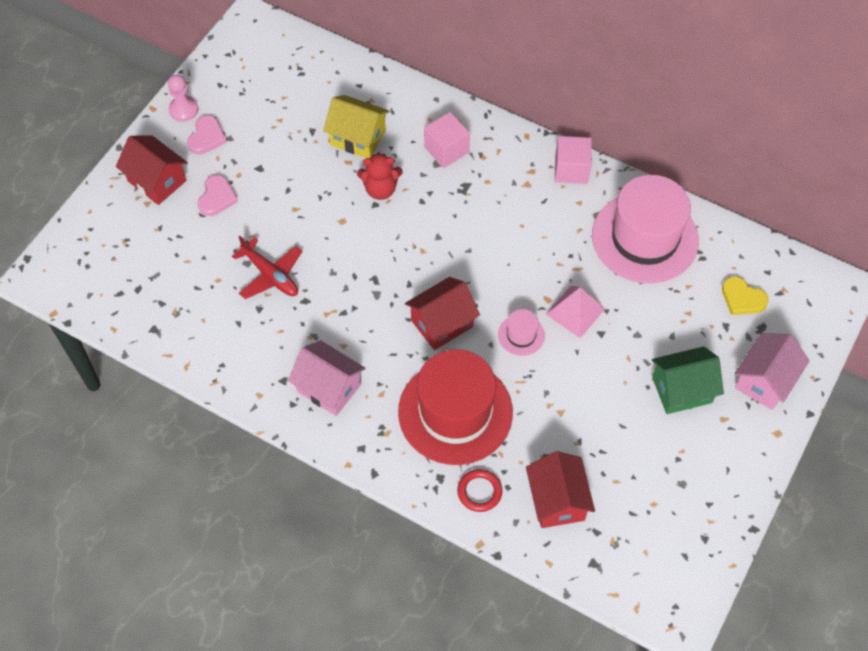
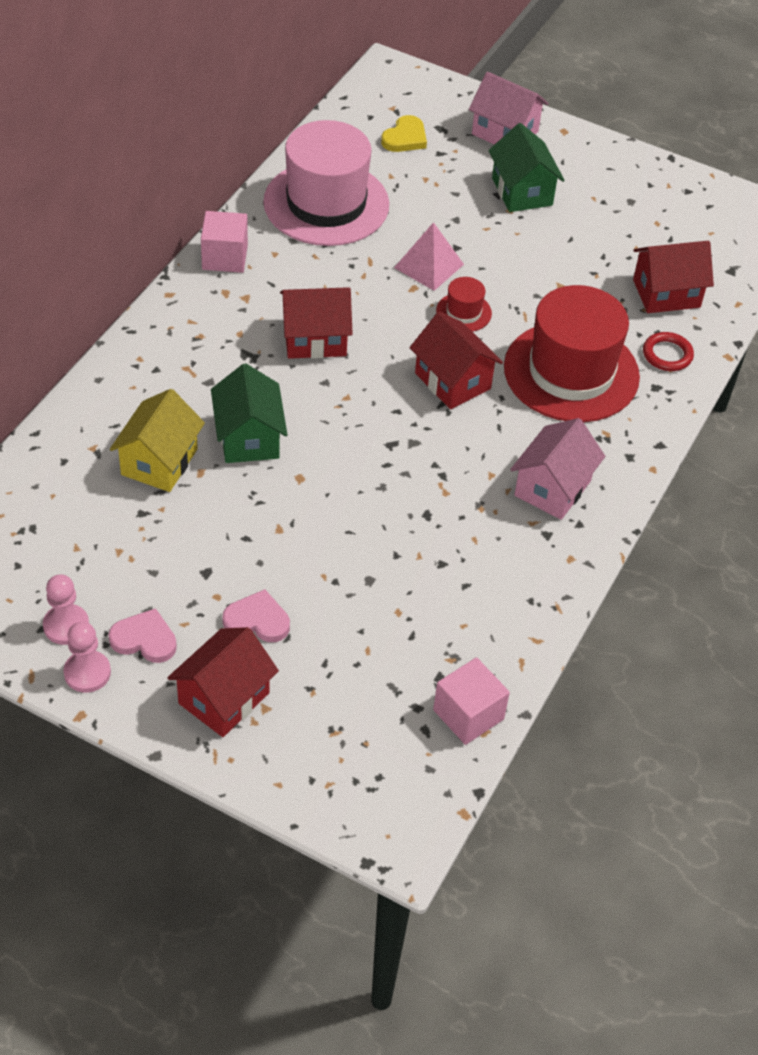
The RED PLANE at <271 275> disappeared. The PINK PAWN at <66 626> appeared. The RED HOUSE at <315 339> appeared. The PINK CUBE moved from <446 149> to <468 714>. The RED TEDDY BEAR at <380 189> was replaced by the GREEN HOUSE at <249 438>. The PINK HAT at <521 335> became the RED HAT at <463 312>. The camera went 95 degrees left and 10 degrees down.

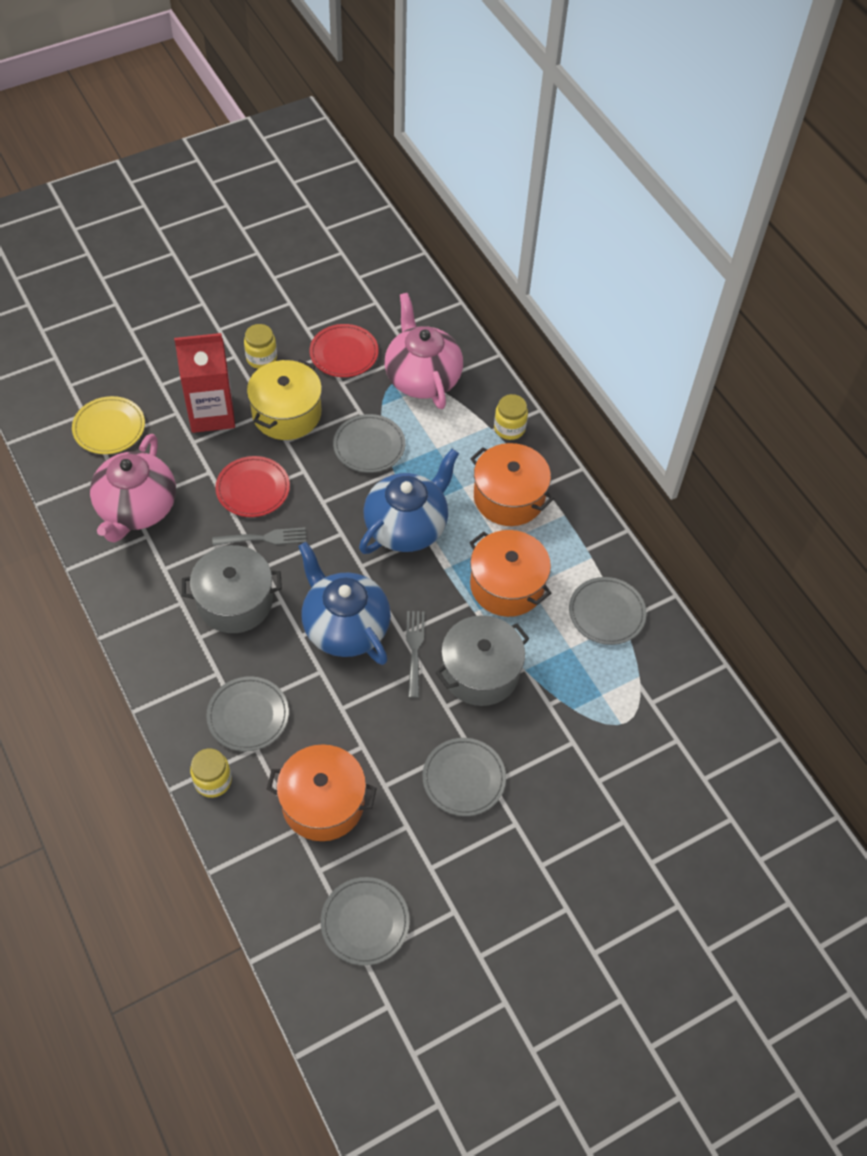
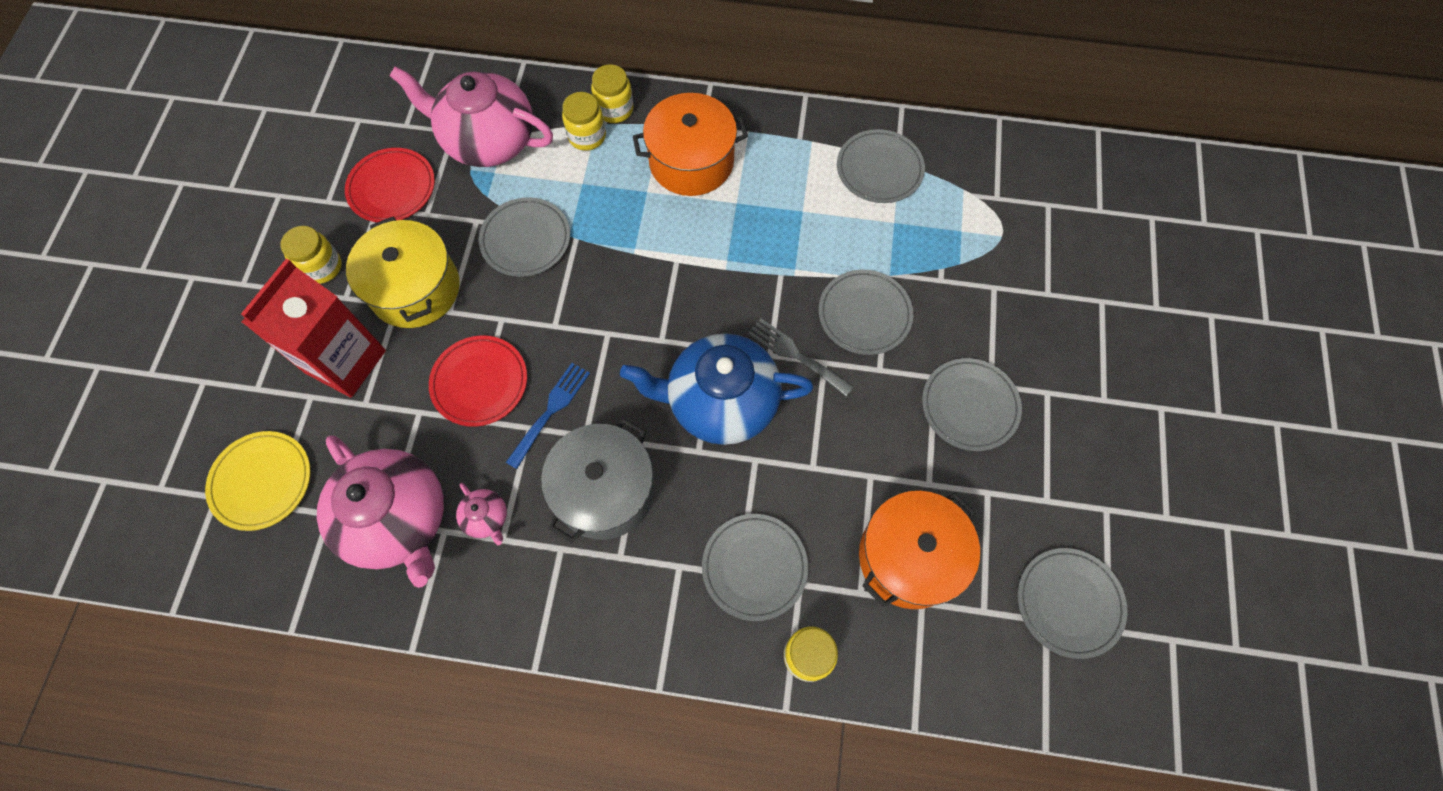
The BLUE TEAPOT at <407 526> disappeared. The ORANGE POT at <507 585> disappeared. The PINK TEAPOT at <486 518> appeared. The YELLOW JAR at <587 136> appeared. The GREY POT at <480 672> was replaced by the GREY PLATE at <864 314>. The GREY FORK at <264 538> became the BLUE FORK at <550 411>. The camera went 50 degrees left and 10 degrees up.

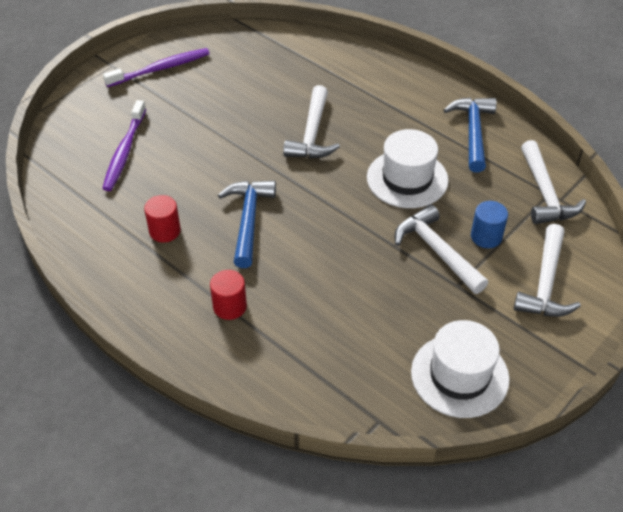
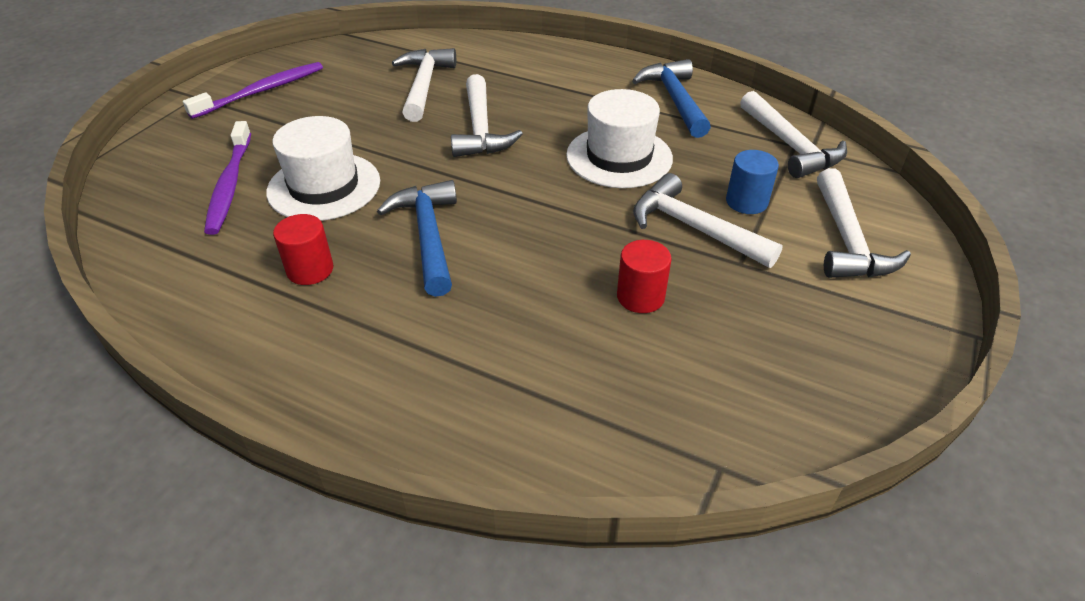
The WHITE HAMMER at <424 85> appeared. The RED CYLINDER moved from <230 306> to <640 297>. The WHITE HAT moved from <459 375> to <324 186>. The camera went 15 degrees left and 5 degrees down.

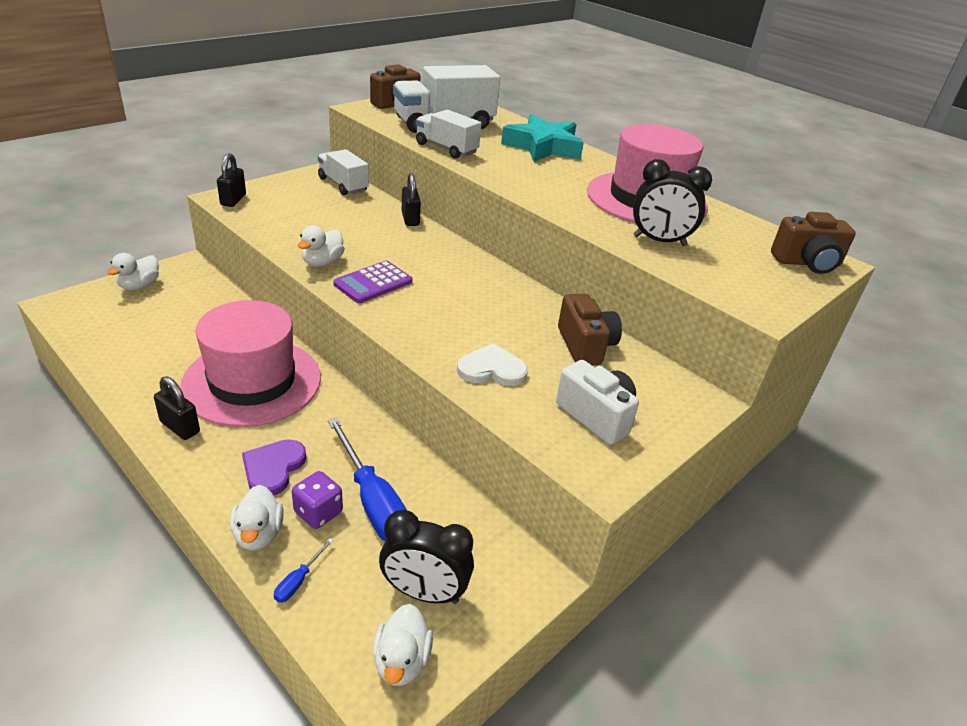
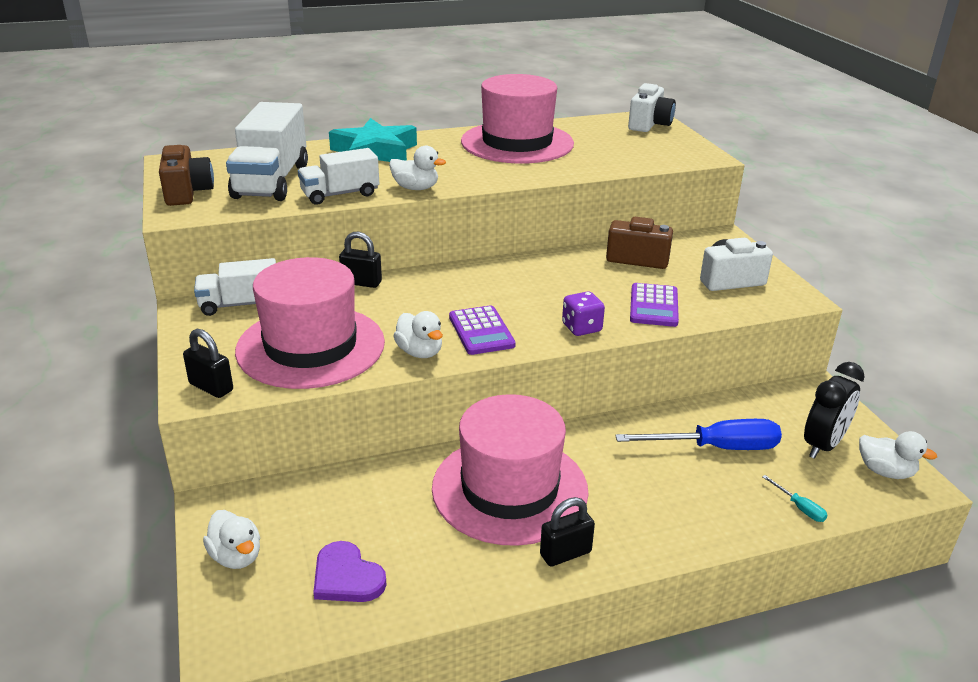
The BLACK CLOCK at <659 241> disappeared. The PINK HAT at <311 346> appeared. The WHITE DUCK moved from <258 534> to <416 188>. The PURPLE HEART moved from <273 468> to <346 577>. The PURPLE DICE moved from <318 512> to <581 328>. The WHITE HEART at <492 369> was replaced by the PURPLE CALCULATOR at <654 306>. The BLUE SCREWDRIVER at <299 580> became the TURQUOISE SCREWDRIVER at <799 507>. The BROWN CAMERA at <807 263> became the WHITE CAMERA at <649 124>. The camera went 60 degrees left and 5 degrees down.

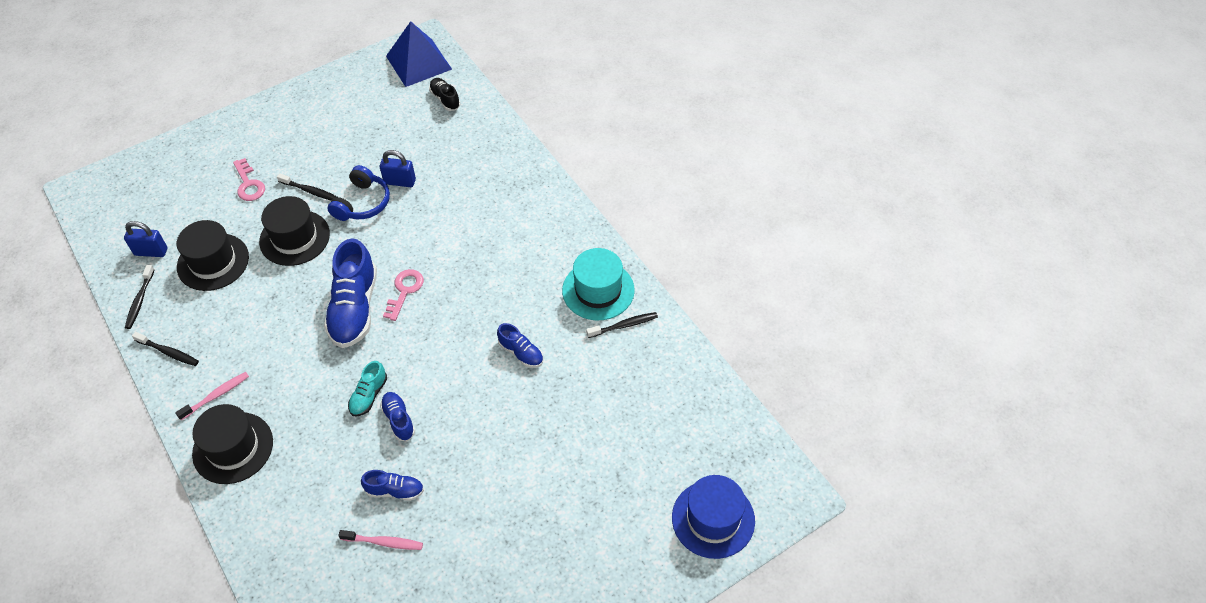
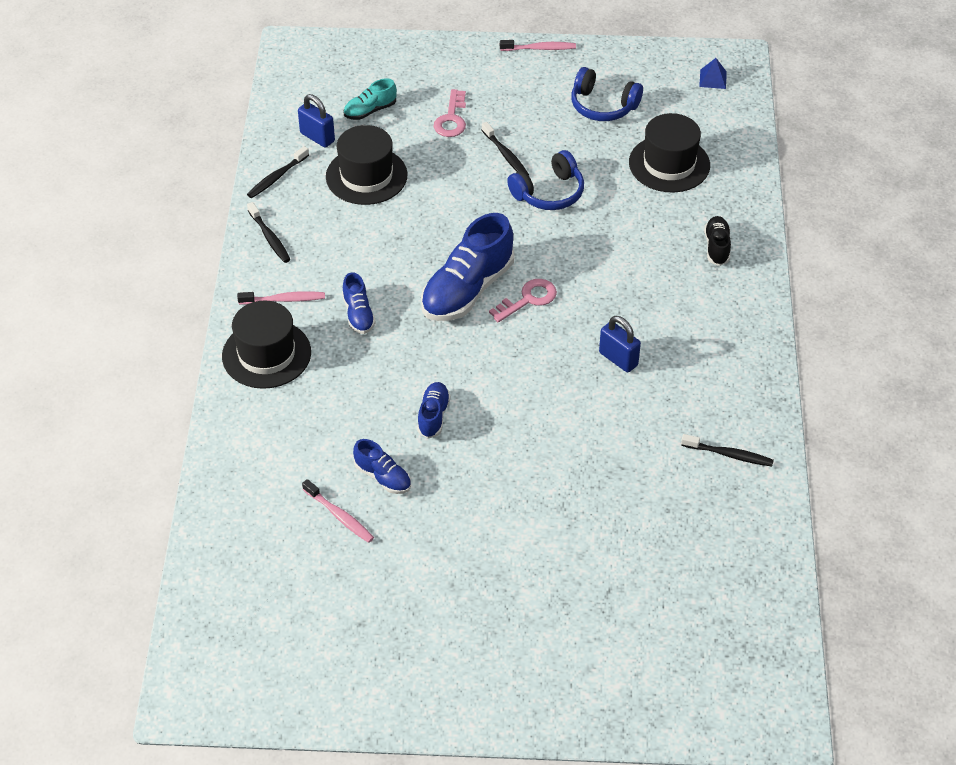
The TURQUOISE HAT at <598 290> disappeared. The BLUE HAT at <713 519> disappeared. The PINK TOOTHBRUSH at <539 48> appeared. The BLUE HEADPHONES at <603 106> appeared. The BLACK HAT moved from <294 238> to <669 164>. The TURQUOISE SHOE moved from <369 396> to <370 110>. The BLUE PADLOCK moved from <400 182> to <618 359>. The BLACK SHOE moved from <445 99> to <717 247>. The BLUE SHOE moved from <521 353> to <358 314>. The BLUE PYRAMID at <419 62> changed to 0.41 times the size. The camera went 35 degrees right and 5 degrees down.

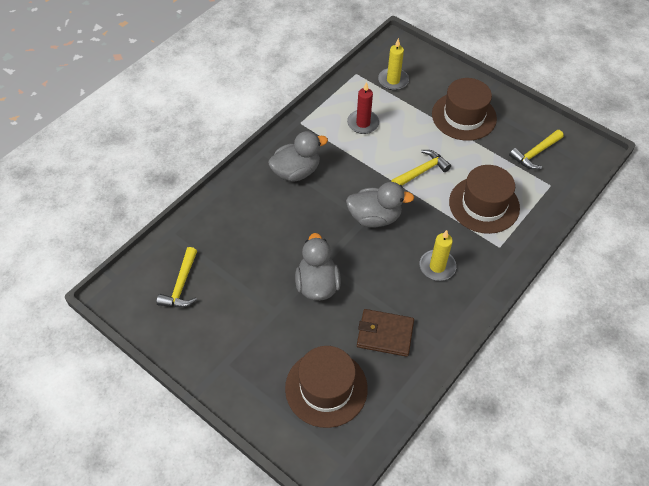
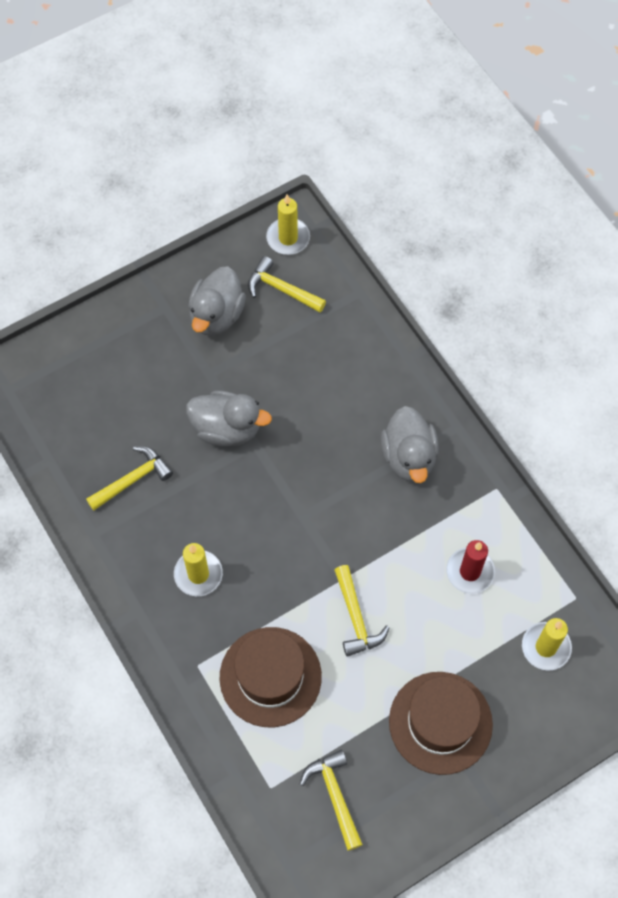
The BROWN HAT at <326 388> disappeared. The YELLOW CANDLE at <288 238> appeared. The GREY DUCK moved from <374 217> to <217 315>. The BROWN WALLET at <385 334> was replaced by the YELLOW HAMMER at <133 479>. The camera went 110 degrees right and 10 degrees up.

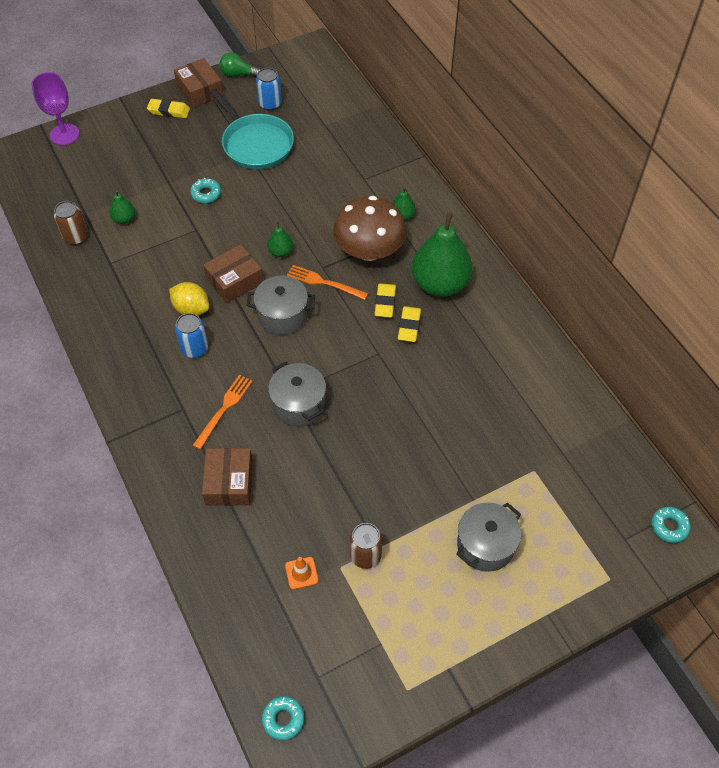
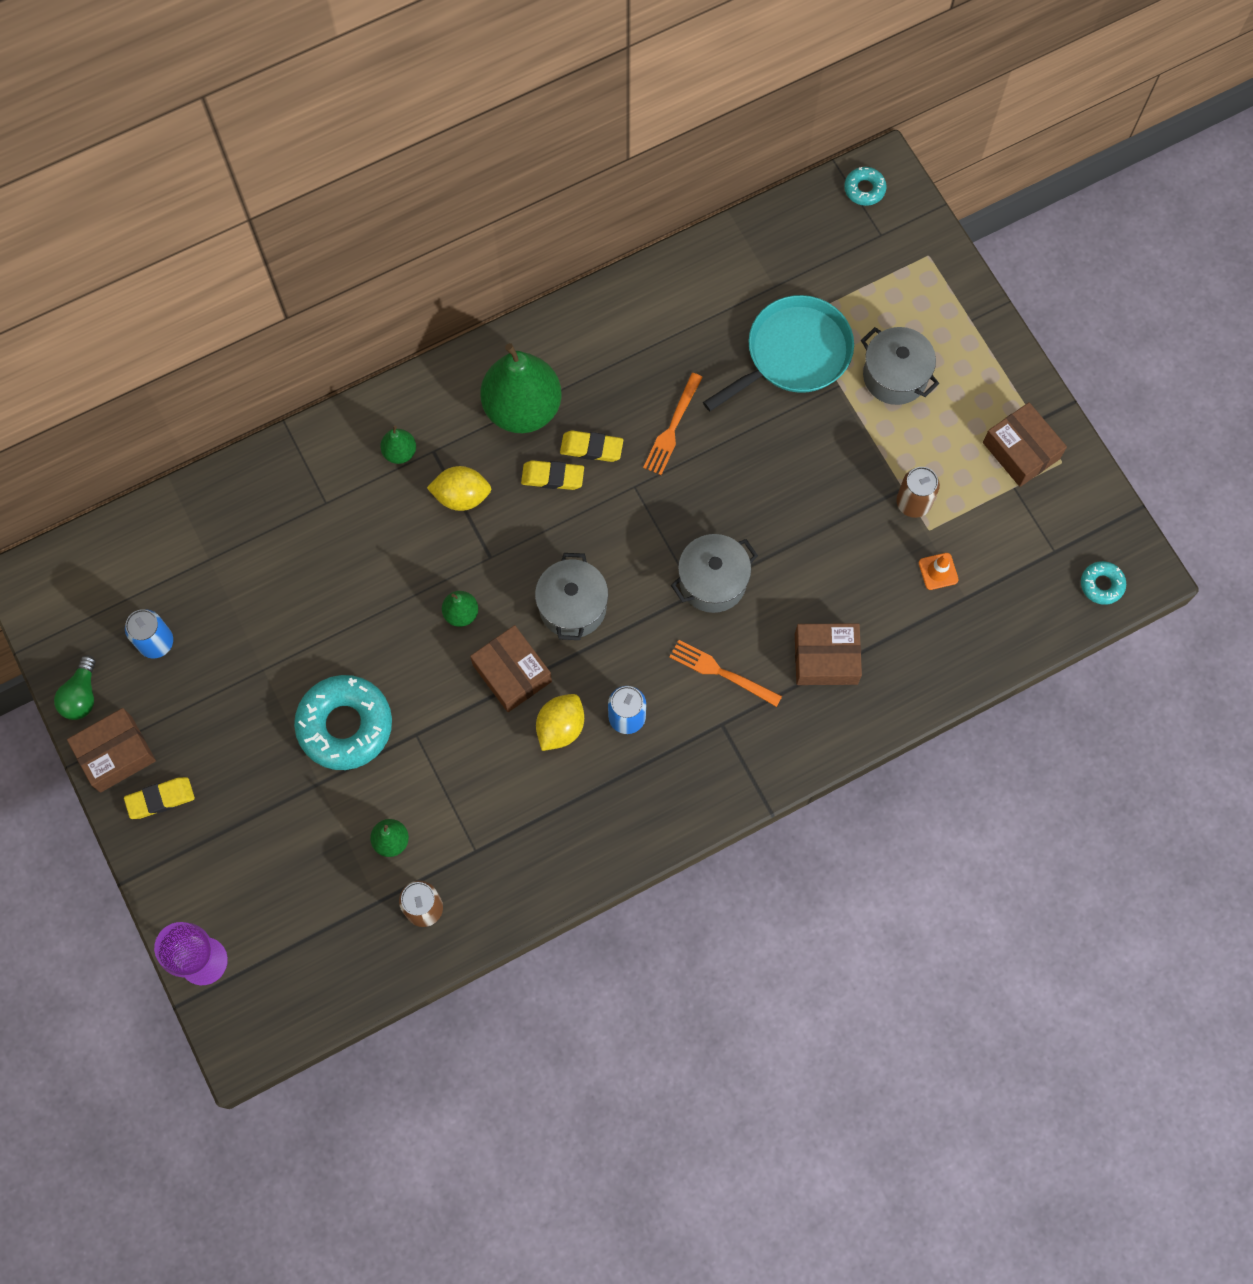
The BROWN BOX at <1021 450> appeared. The TURQUOISE PAN moved from <256 144> to <794 353>. The ORANGE FORK moved from <324 282> to <672 428>. The BROWN MUSHROOM at <369 250> was replaced by the YELLOW LEMON at <461 496>. The YELLOW ERASER at <169 111> turned 60 degrees clockwise. The TURQUOISE DONUT at <206 194> changed to 2.10 times the size. The camera went 90 degrees left and 15 degrees up.

